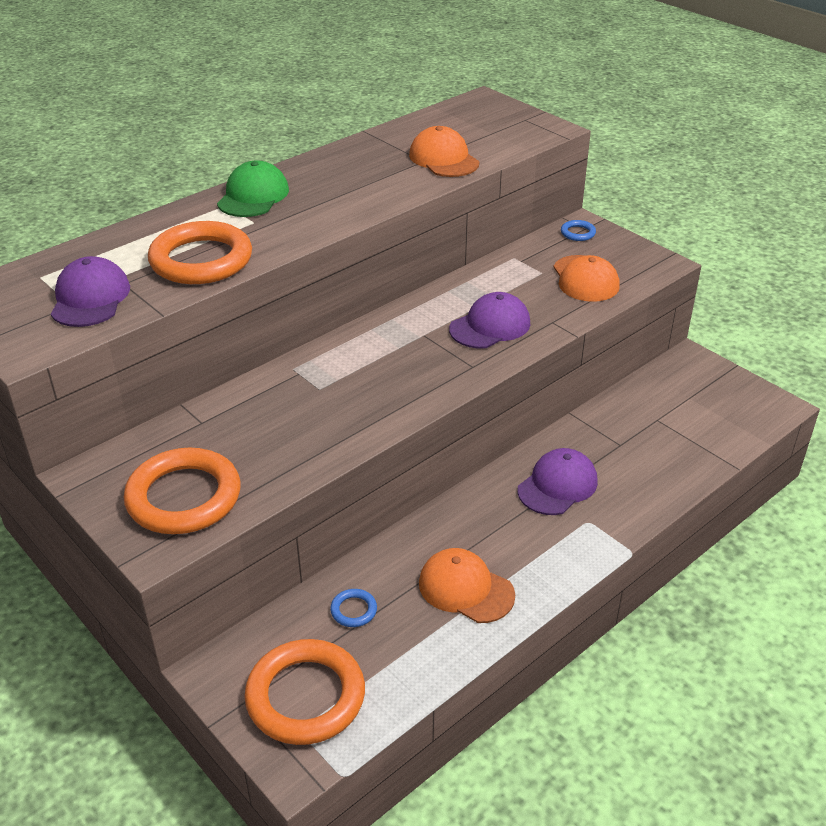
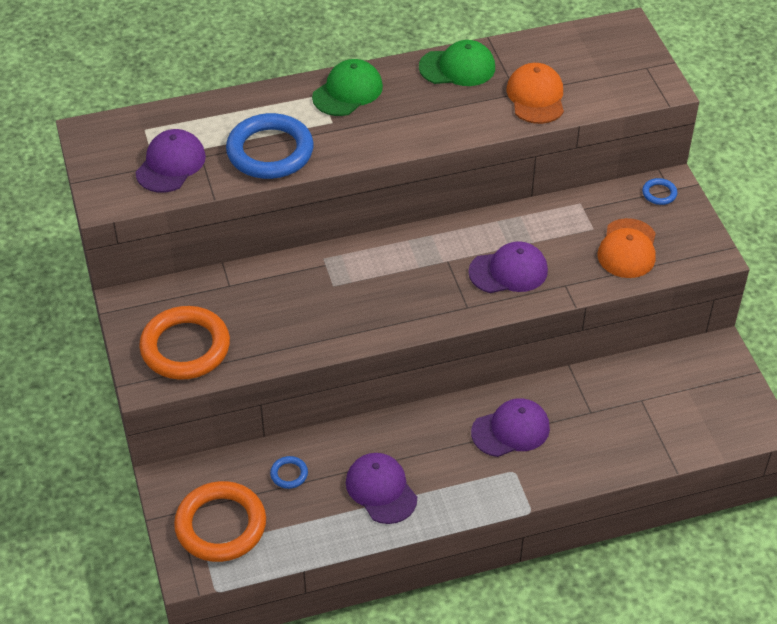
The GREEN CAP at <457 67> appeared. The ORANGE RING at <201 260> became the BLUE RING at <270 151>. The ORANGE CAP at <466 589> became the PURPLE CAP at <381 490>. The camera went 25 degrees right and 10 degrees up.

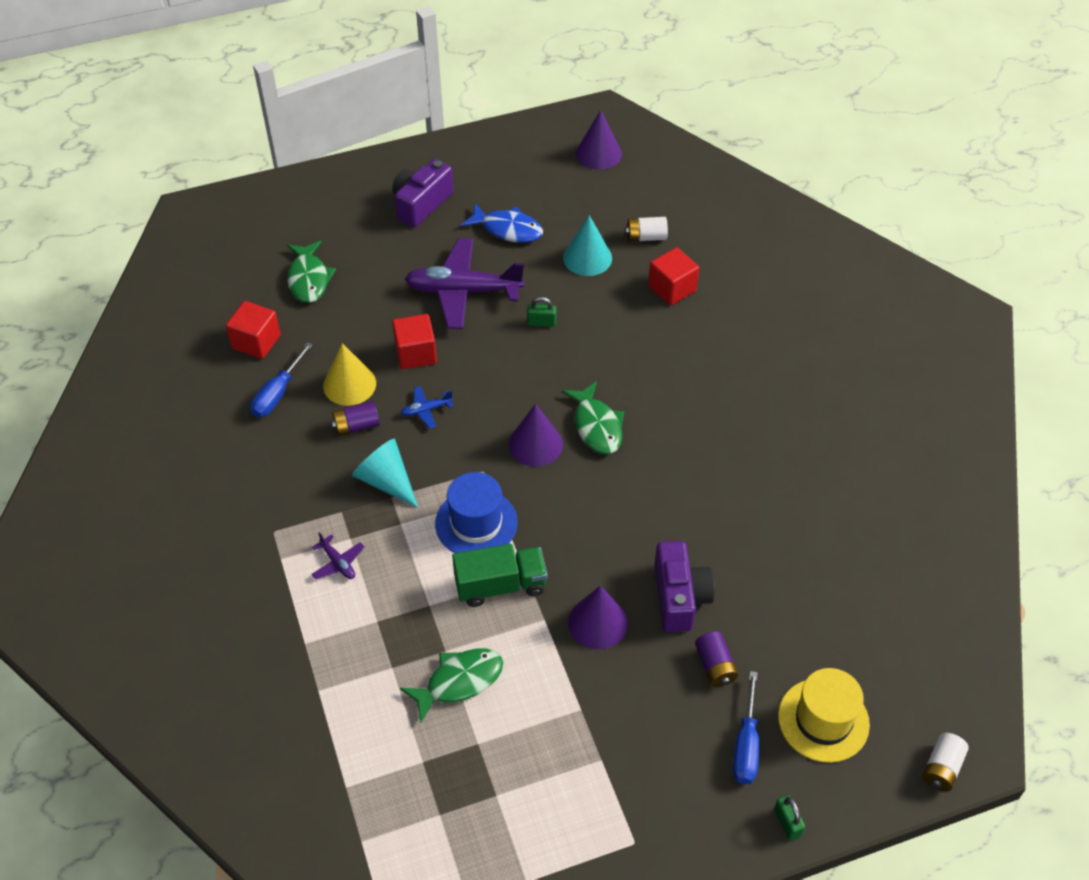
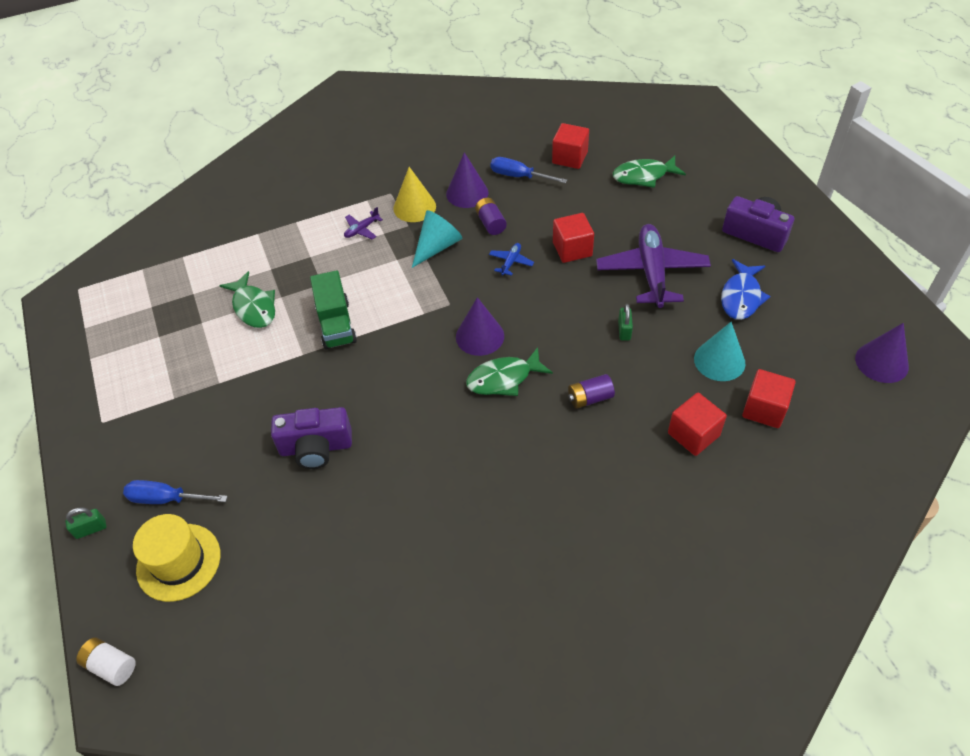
The BLUE HAT at <476 523> disappeared. The YELLOW CONE moved from <349 384> to <414 207>. The PURPLE CONE moved from <598 622> to <467 193>. The PURPLE BATTERY moved from <715 666> to <590 398>. The WHITE BATTERY at <646 237> was replaced by the RED CUBE at <764 409>. The BLUE PLANE at <426 410> turned 45 degrees clockwise. The camera went 90 degrees right and 0 degrees up.

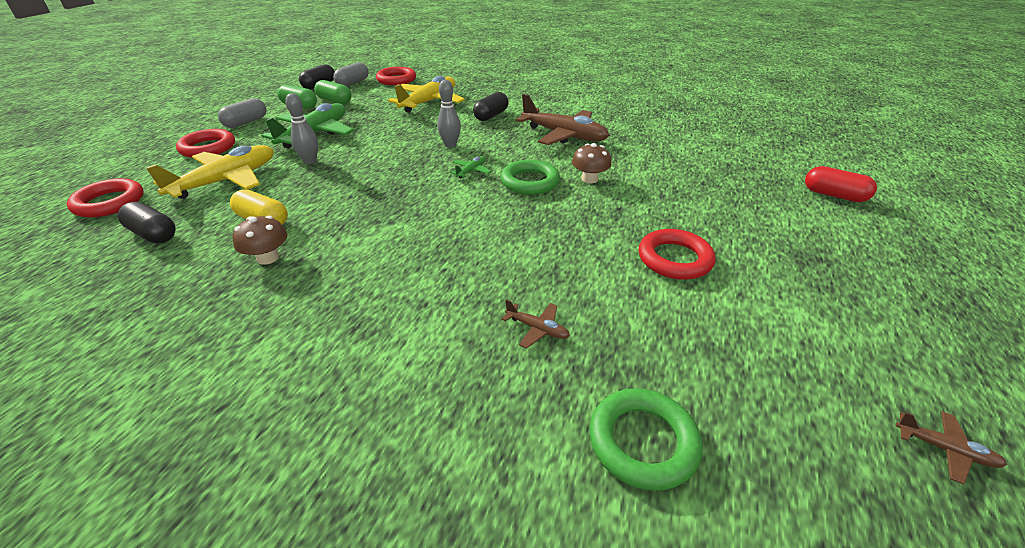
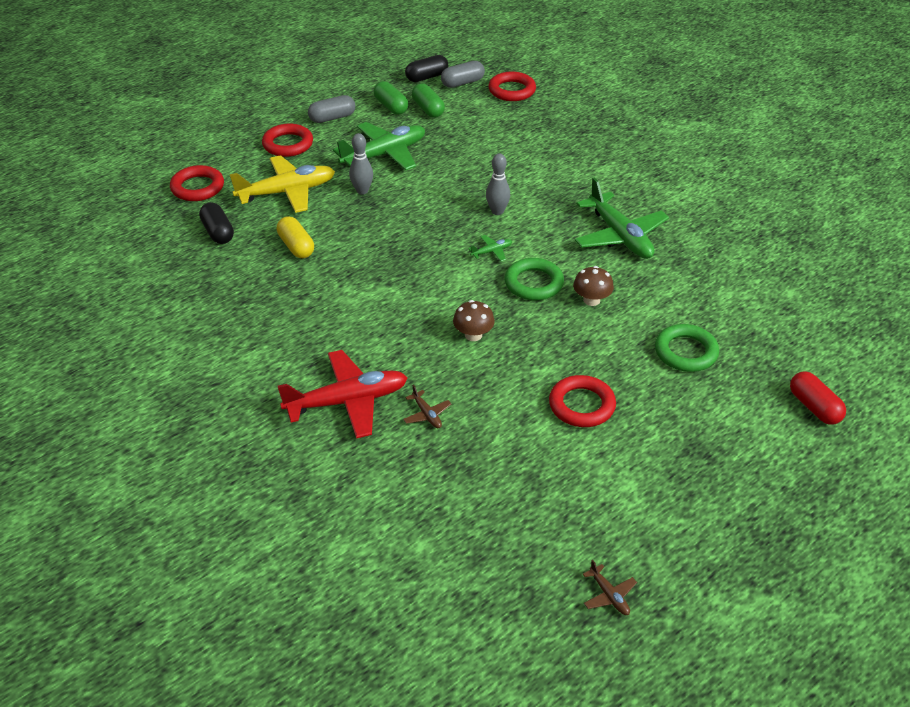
The YELLOW PLANE at <429 102> disappeared. The BLACK CAPSULE at <491 116> disappeared. The RED PLANE at <347 401> appeared. The BROWN MUSHROOM moved from <268 258> to <473 335>. The GREEN RING moved from <642 442> to <685 352>. The BROWN PLANE at <564 135> became the GREEN PLANE at <620 236>. The camera went 30 degrees right and 5 degrees up.

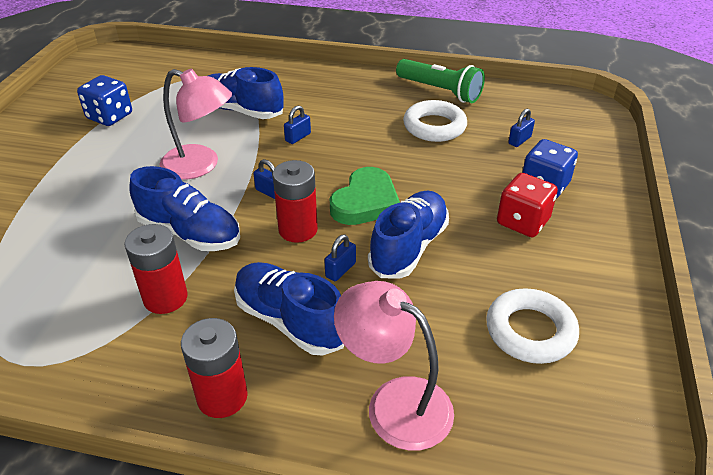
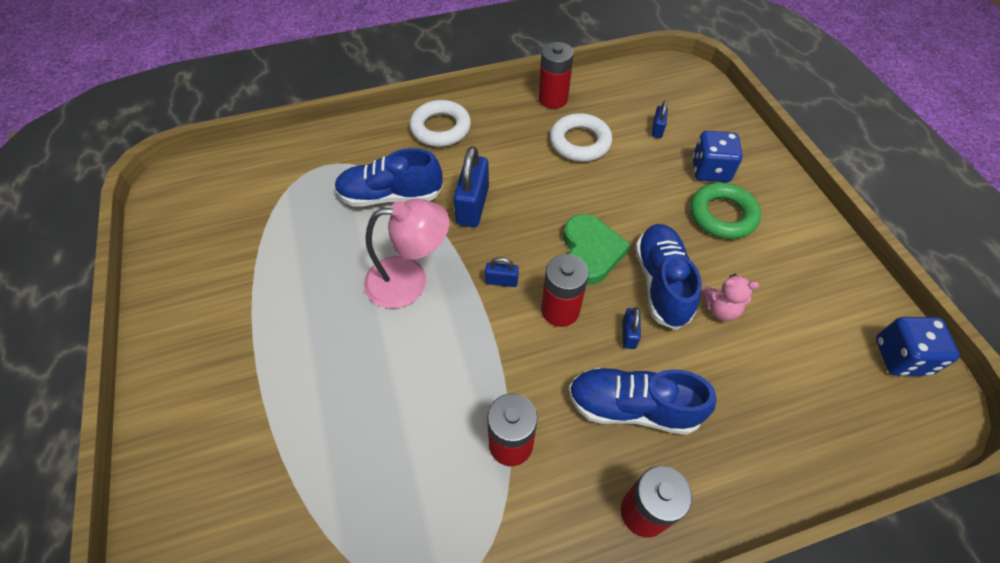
The BLUE SHOE at <190 233> disappeared. The PINK LAMP at <394 402> disappeared. The PINK TEDDY BEAR at <720 309> appeared. The BLUE DICE moved from <110 116> to <901 357>. The WHITE RING moved from <530 331> to <440 128>. The GREEN FLASHLIGHT at <440 91> was replaced by the RED BATTERY at <553 99>. The RED DICE at <522 222> was replaced by the GREEN RING at <722 215>. The BLUE PADLOCK at <298 137> changed to 1.98 times the size. The camera went 30 degrees left and 15 degrees up.

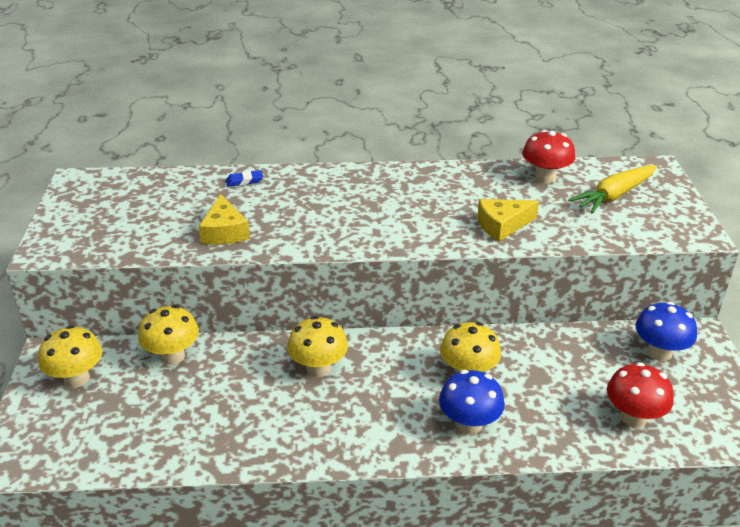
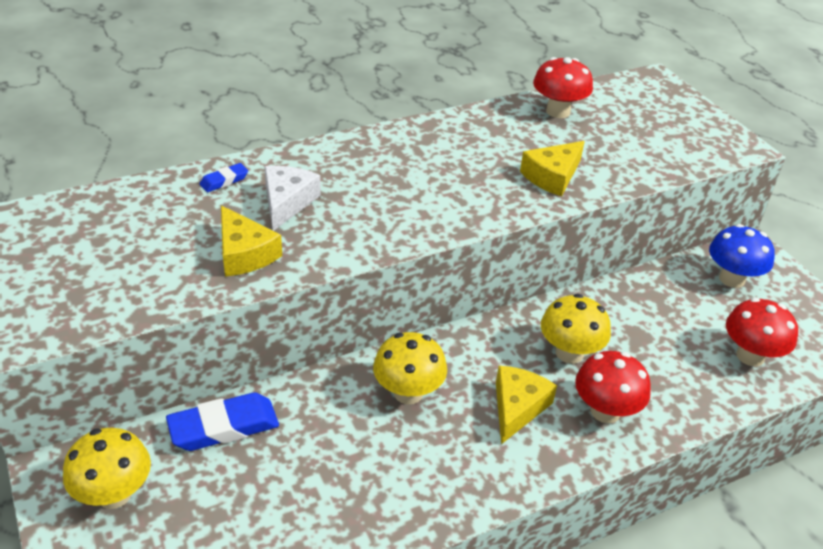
The YELLOW CARROT at <614 196> disappeared. The WHITE CHEESE at <287 202> appeared. The YELLOW CHEESE at <517 407> appeared. The YELLOW MUSHROOM at <172 356> was replaced by the BLUE ERASER at <224 427>. The BLUE MUSHROOM at <469 424> became the RED MUSHROOM at <605 411>. The camera went 25 degrees left and 5 degrees up.

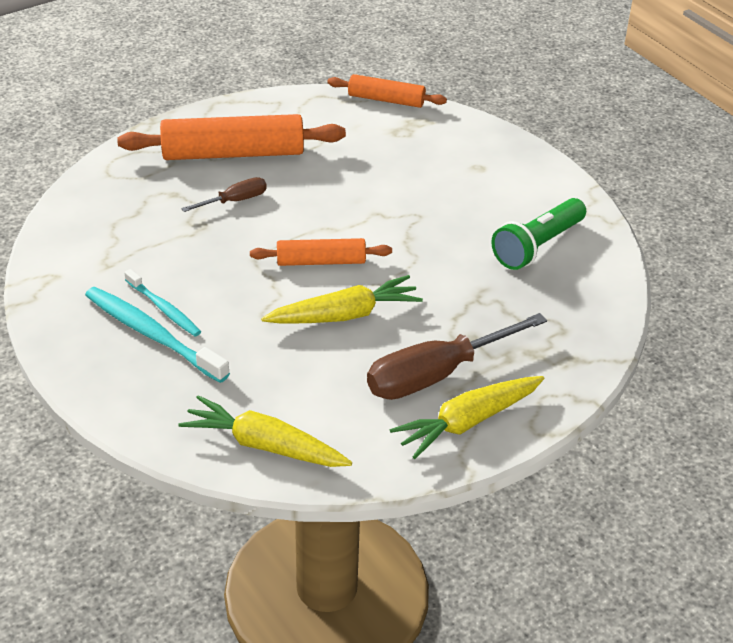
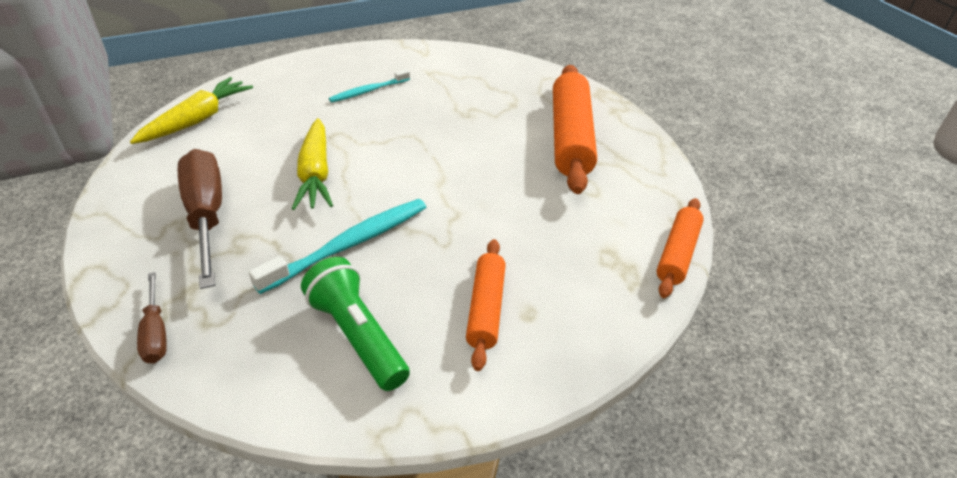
The YELLOW CARROT at <467 422> disappeared. The TURQUOISE TOOTHBRUSH moved from <153 335> to <349 245>. The BROWN SCREWDRIVER moved from <234 201> to <156 332>. The ORANGE ROLLING PIN moved from <321 261> to <486 308>. The camera went 100 degrees right and 0 degrees up.

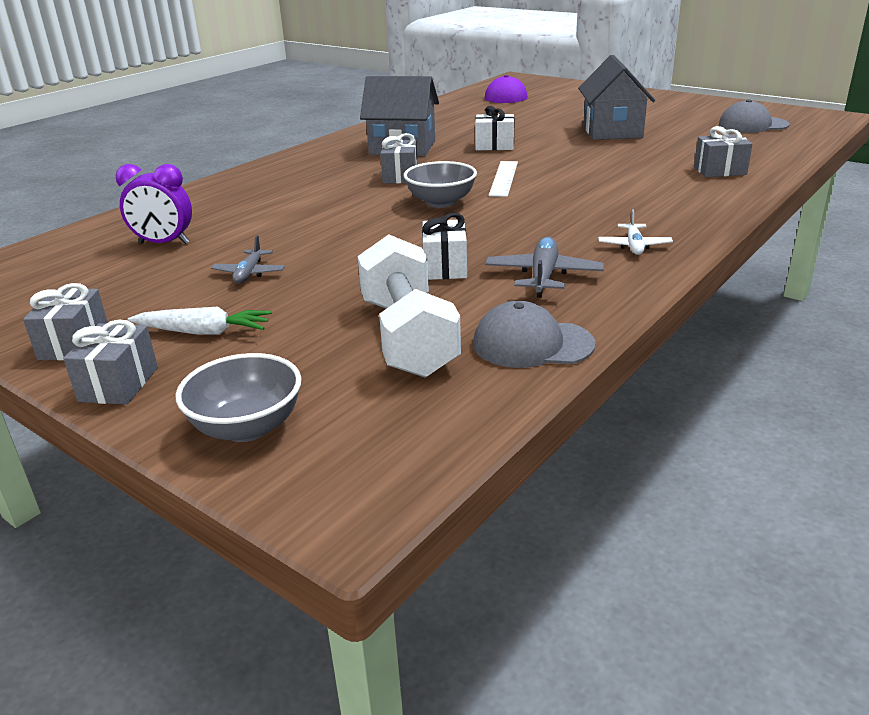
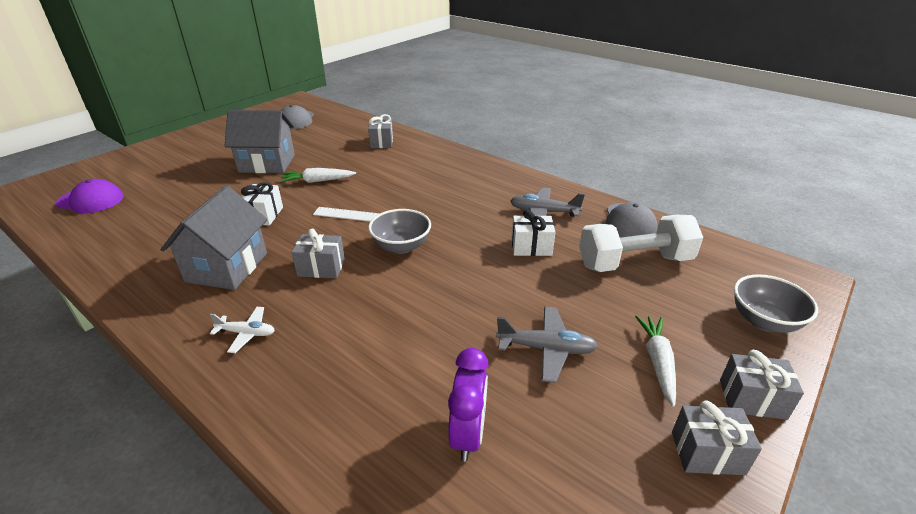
The WHITE CARROT at <317 181> appeared. The WHITE PLANE moved from <634 246> to <247 333>. The GREY PLANE at <249 273> changed to 1.52 times the size. The camera went 90 degrees left and 5 degrees up.

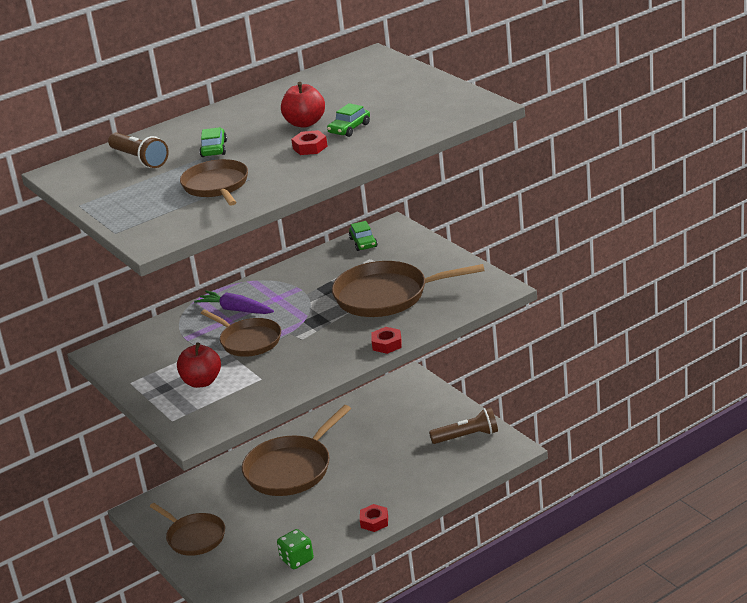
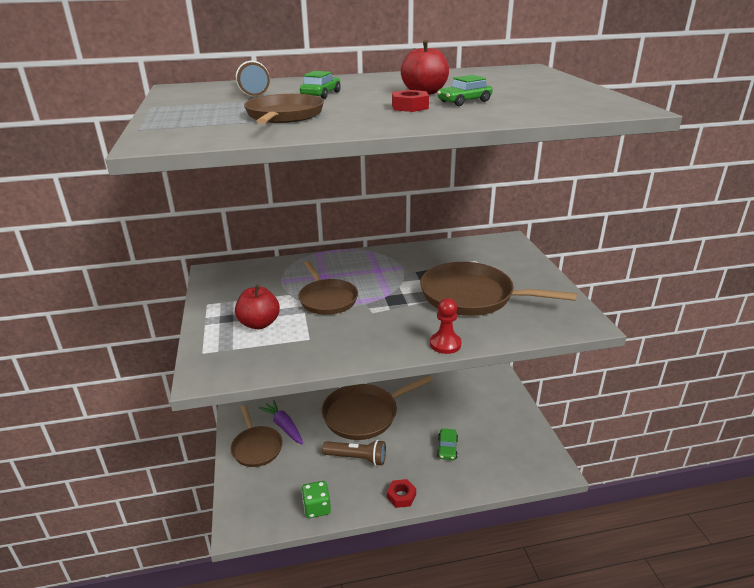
The PURPLE CARROT moved from <235 310> to <283 426>. The GREEN CAR moved from <363 243> to <447 448>. The BROWN FLASHLIGHT moved from <467 436> to <357 458>. The RED NUT at <387 344> was replaced by the RED PAWN at <445 344>. The camera went 20 degrees right and 0 degrees up.

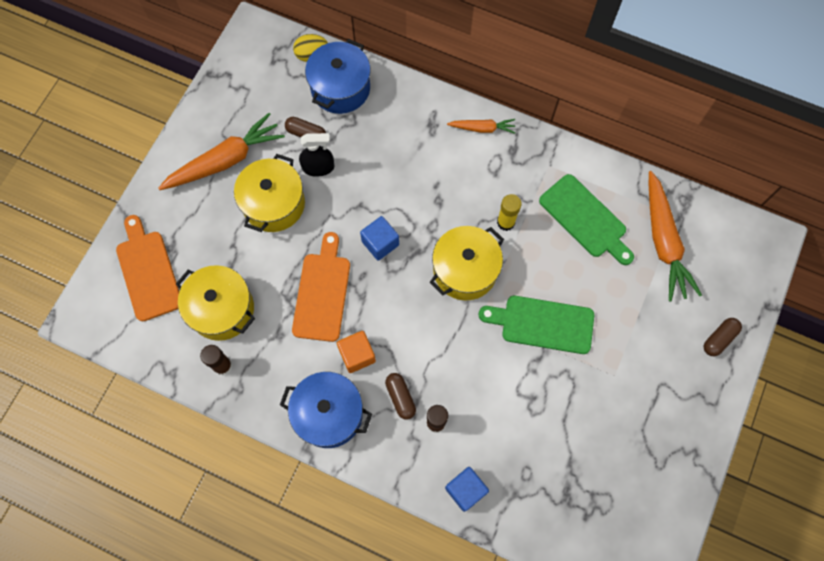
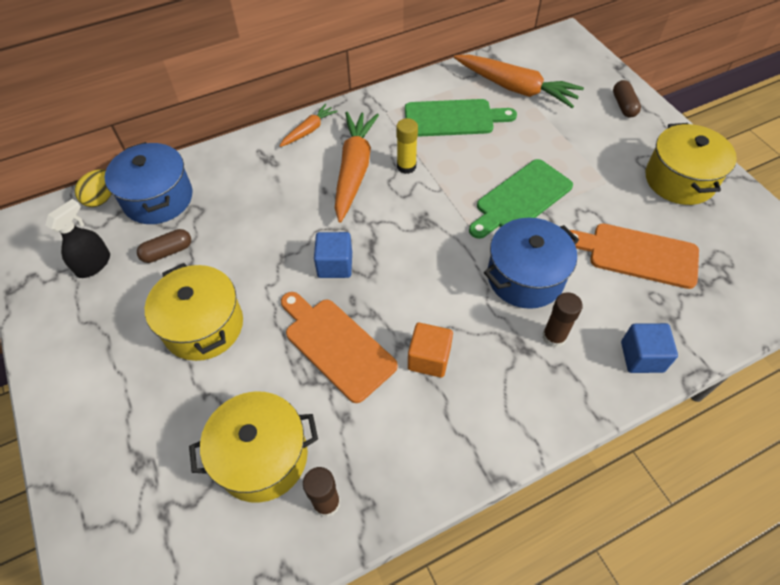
The BROWN CAPSULE at <400 397> disappeared. The ORANGE CUTTING BOARD moved from <147 271> to <637 255>. The ORANGE CARROT moved from <225 160> to <354 170>. The BLUE POT moved from <329 414> to <525 277>. The BLACK SPRAY BOTTLE moved from <318 167> to <93 264>. The YELLOW POT moved from <465 270> to <679 180>. The camera went 50 degrees left and 15 degrees down.

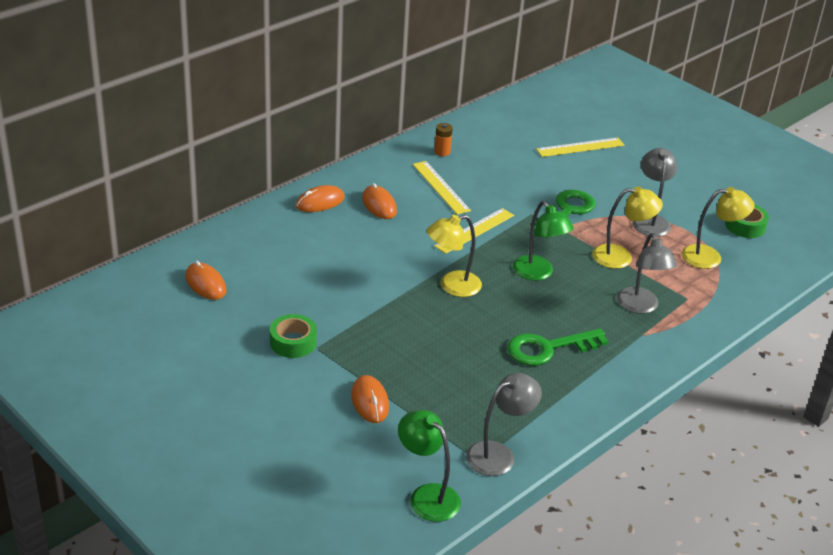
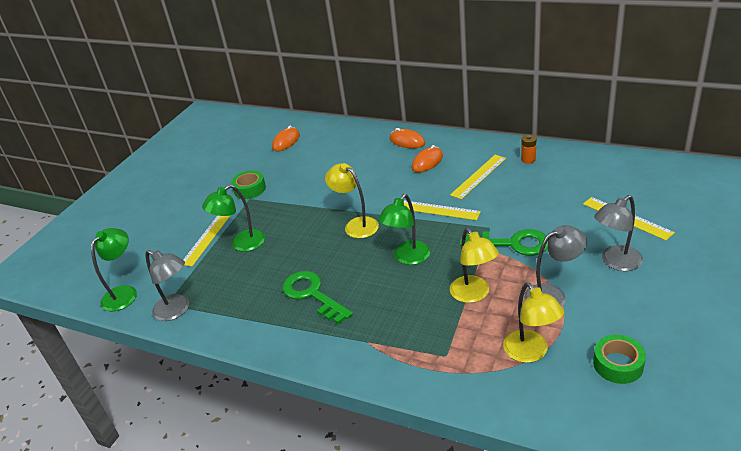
The GREEN LAMP at <242 244> appeared. The GREY LAMP moved from <640 307> to <616 262>. The ORANGE MOUSE at <370 401> was replaced by the YELLOW RULER at <207 237>. The camera went 75 degrees right and 0 degrees up.

